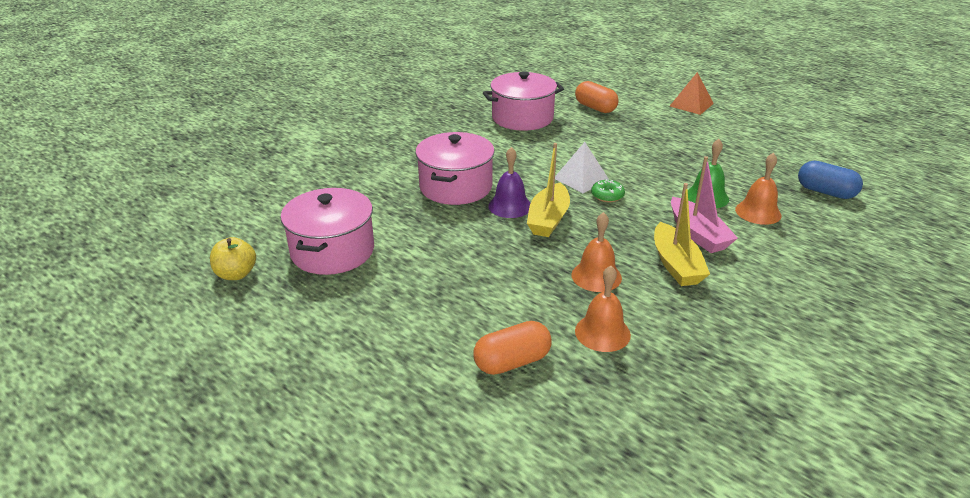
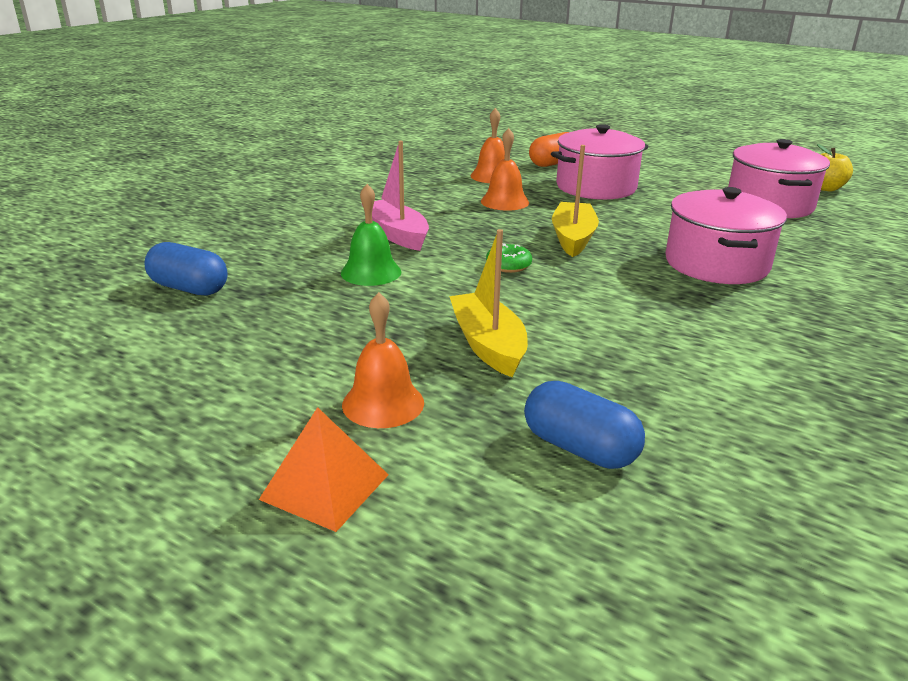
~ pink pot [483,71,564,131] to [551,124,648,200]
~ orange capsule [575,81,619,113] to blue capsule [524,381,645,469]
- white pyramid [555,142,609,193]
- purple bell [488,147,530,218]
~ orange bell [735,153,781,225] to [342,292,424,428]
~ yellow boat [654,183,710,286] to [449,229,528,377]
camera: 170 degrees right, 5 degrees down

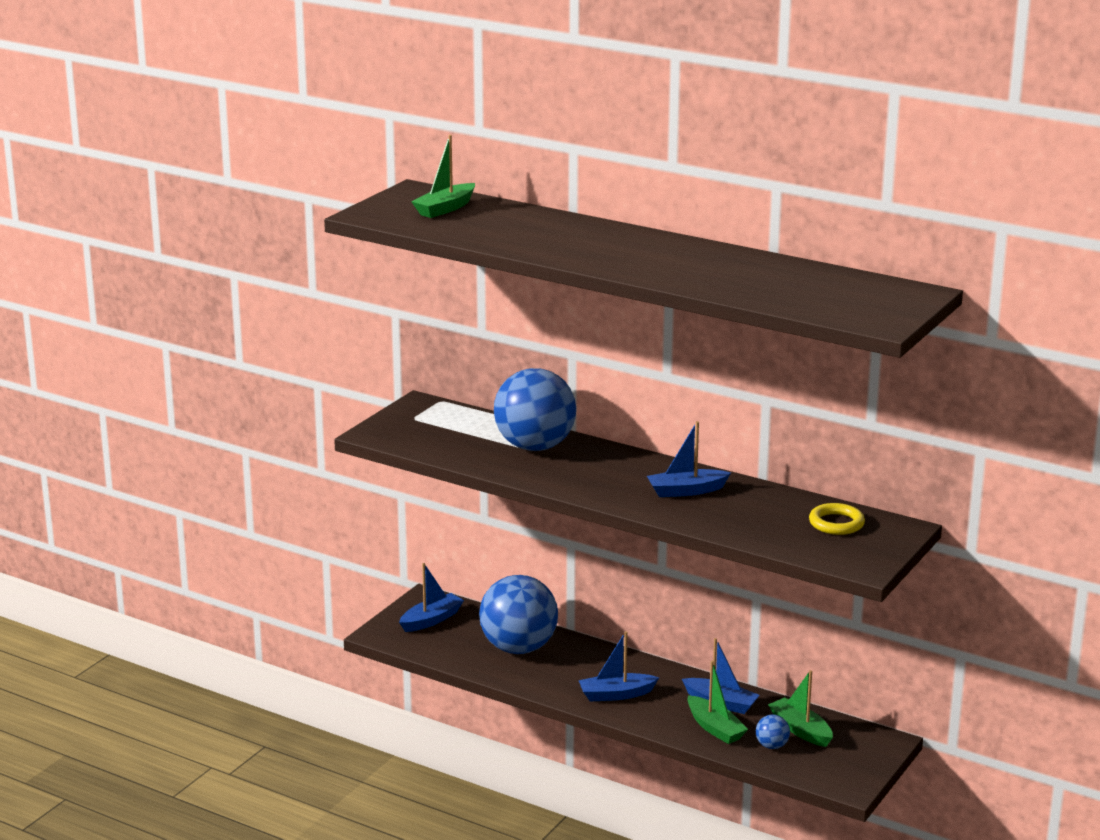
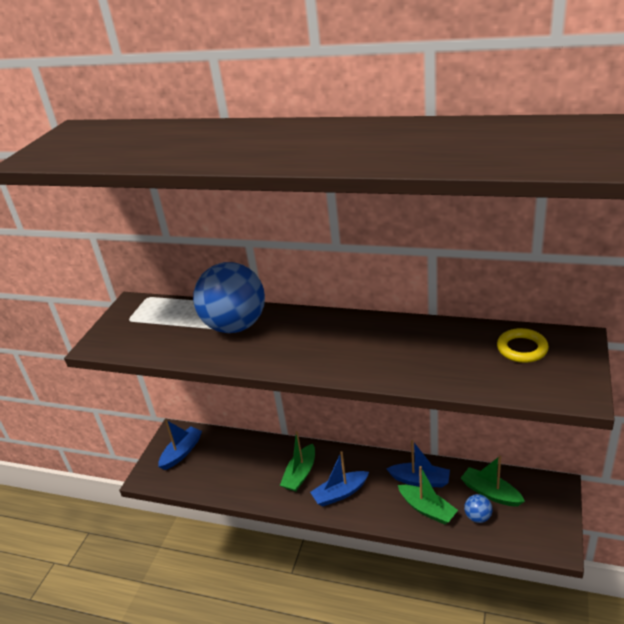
~ green boat [411,135,475,218] to [280,431,315,492]
- blue boat [647,421,731,497]
- blue ball [479,575,558,654]
camera: 10 degrees left, 10 degrees up

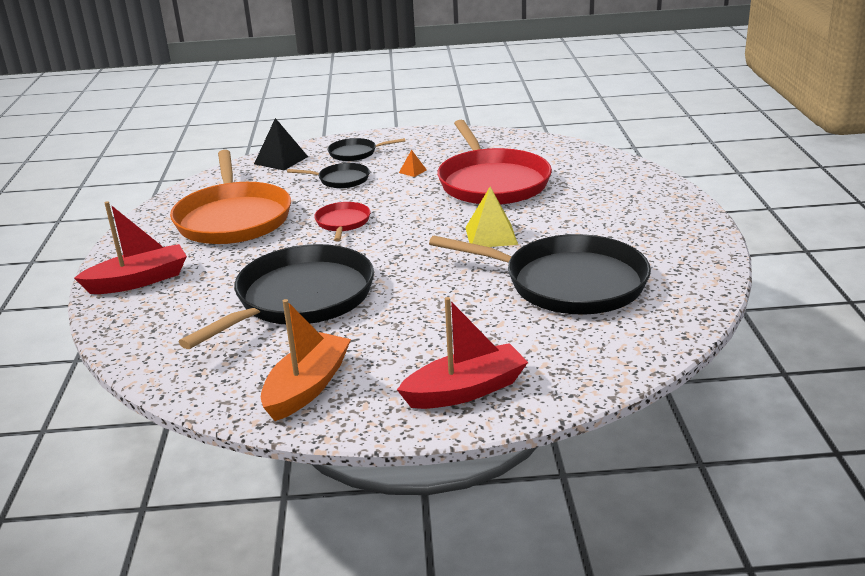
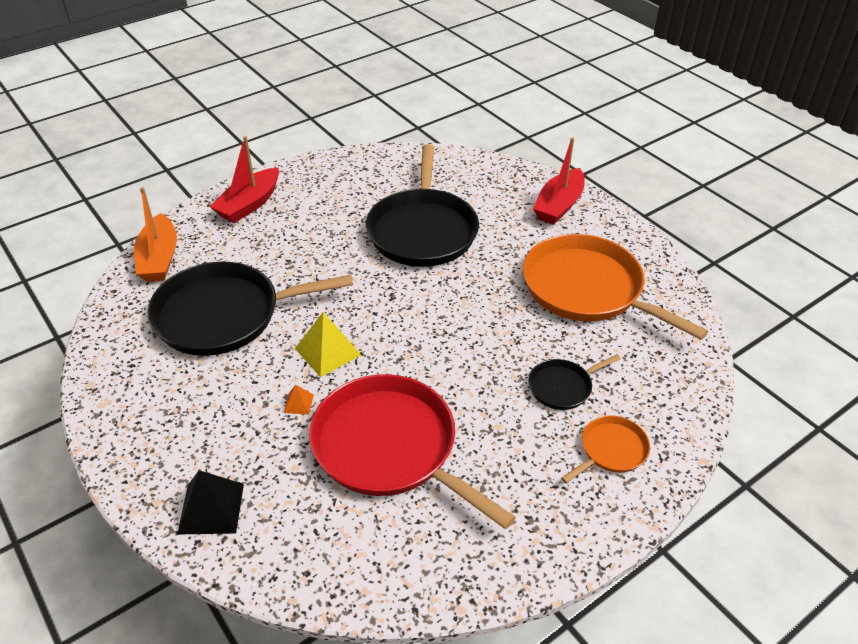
~ black pyramid [254,118,308,170] to [177,470,244,535]
~ black pan [327,138,405,161] to orange pan [561,415,650,483]
~ orange pyramid [399,150,427,177] to [284,384,314,415]
- red pan [314,202,371,242]
~ orange boat [261,299,351,421] to [134,187,177,282]
camera: 145 degrees right, 15 degrees up

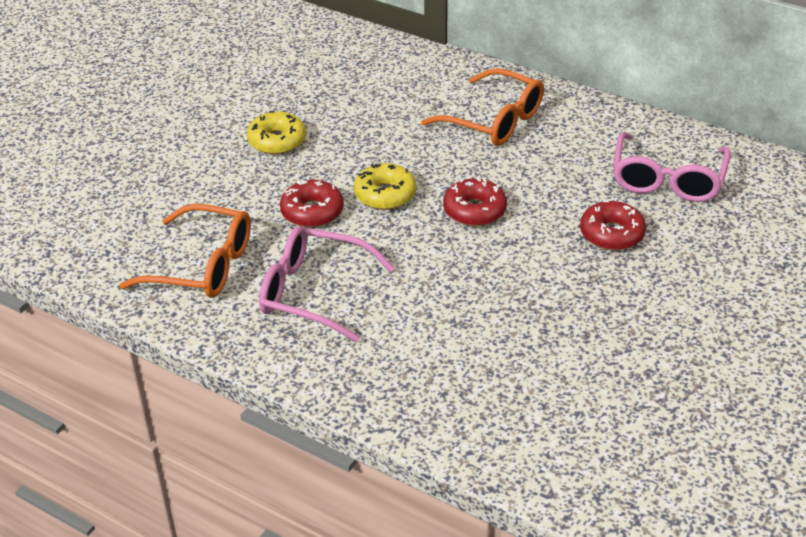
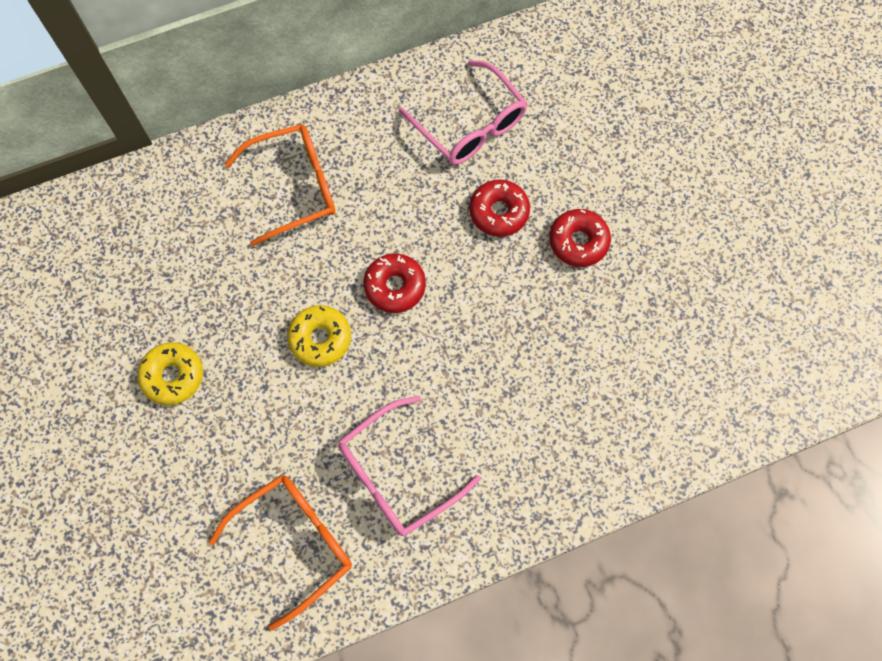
~ red donut [280,180,344,228] to [549,209,611,267]
camera: 55 degrees left, 30 degrees up

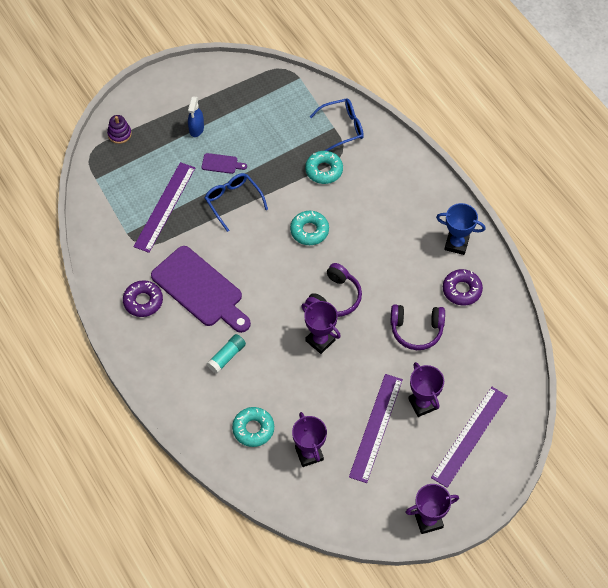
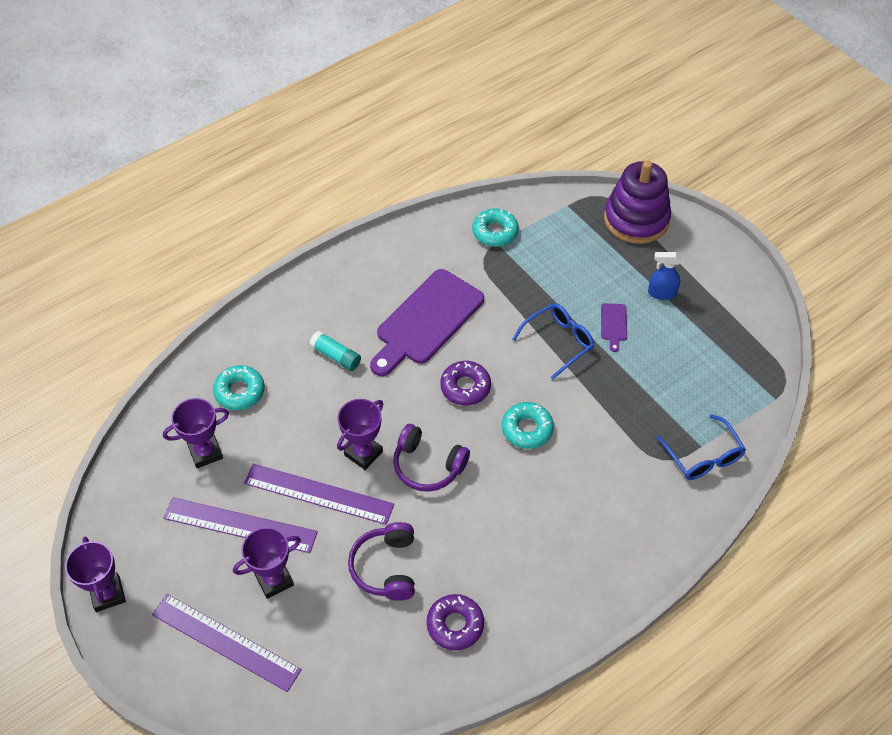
~ purple stacking toy [107,115,131,144] = [604,161,671,244] x2.24
~ turquoise donut [305,151,343,184] to [472,208,519,247]
~ purple ruler [134,162,195,253] to [244,463,394,525]
- blue trophy [436,203,486,255]
~ purple donut [123,280,163,317] to [440,361,491,406]
camera: 85 degrees right, 5 degrees down

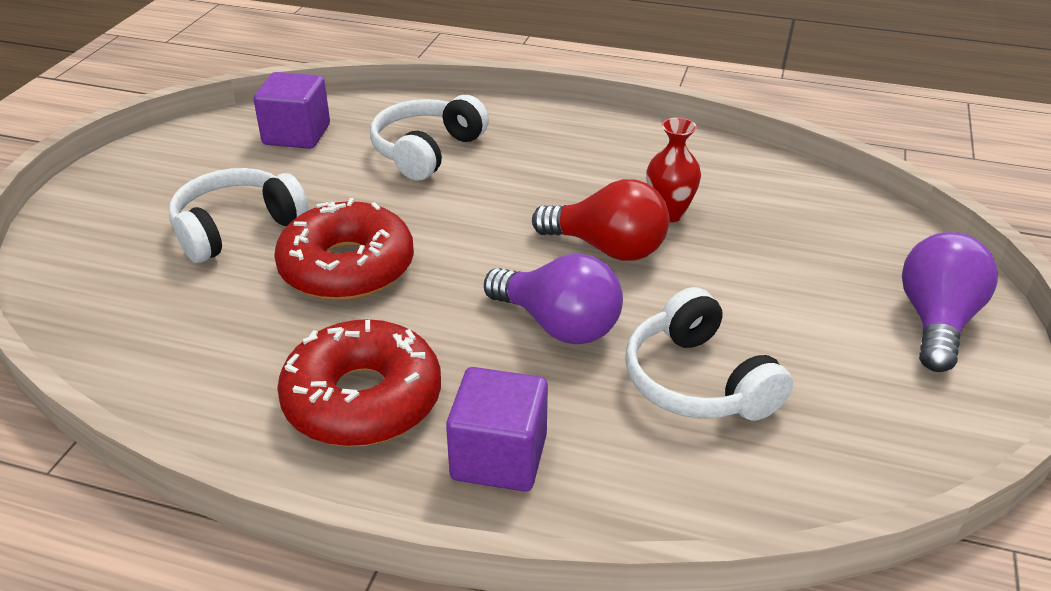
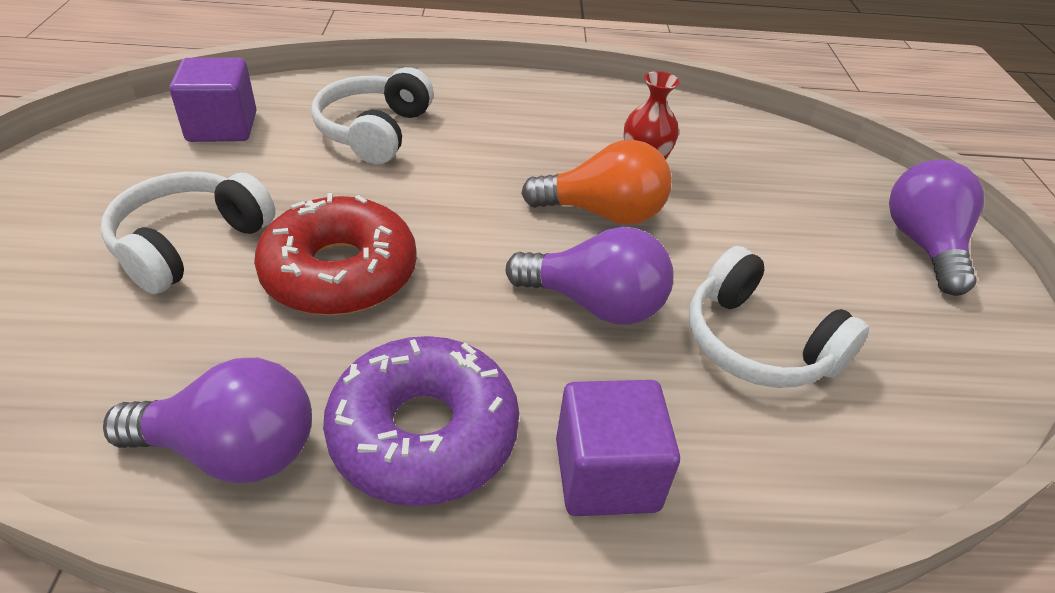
~ red light bulb [532,179,669,261] to orange light bulb [521,140,672,225]
~ red donut [277,319,441,447] to purple donut [323,336,519,506]
+ purple light bulb [103,358,312,483]
camera: 20 degrees left, 5 degrees up

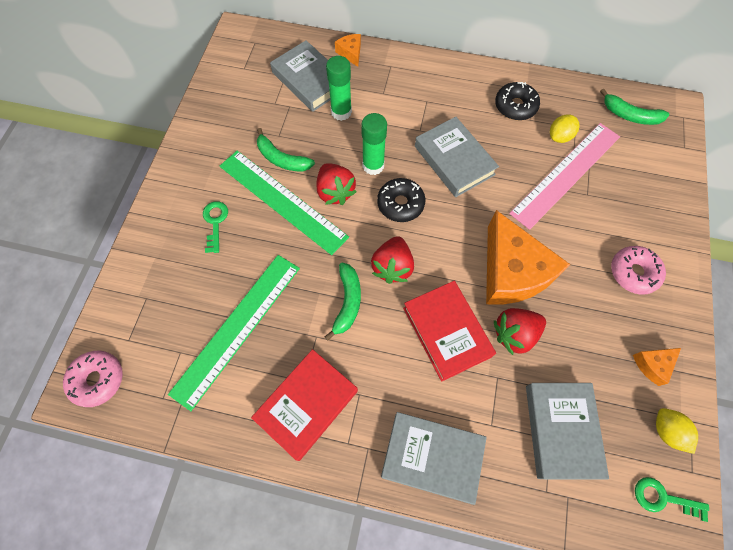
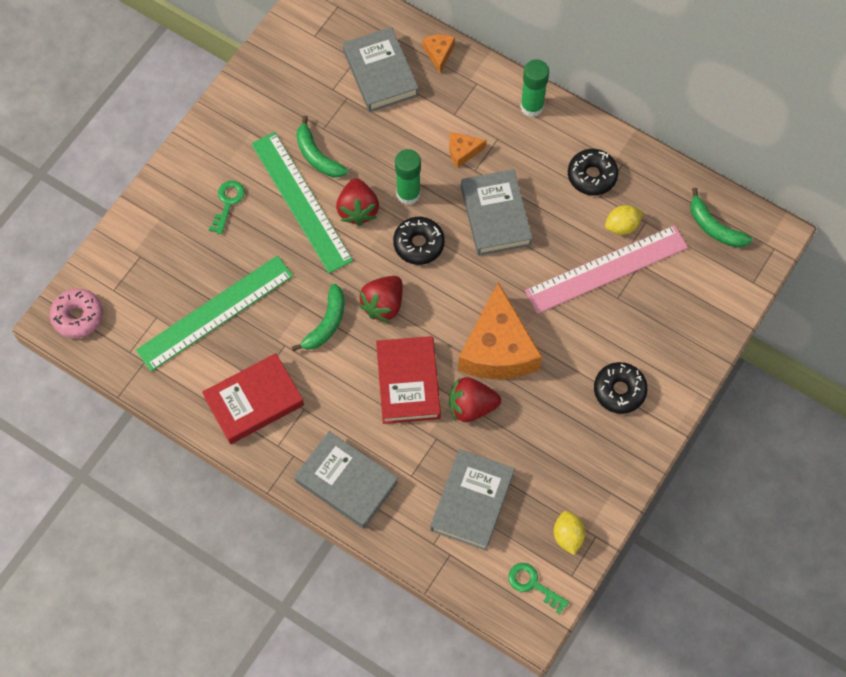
~ green glue stick [326,56,352,121] to [520,59,549,117]
~ pink donut [611,246,666,295] to black donut [594,362,648,414]
~ orange cheese [633,348,681,386] to [449,132,487,168]
camera: 20 degrees right, 0 degrees up

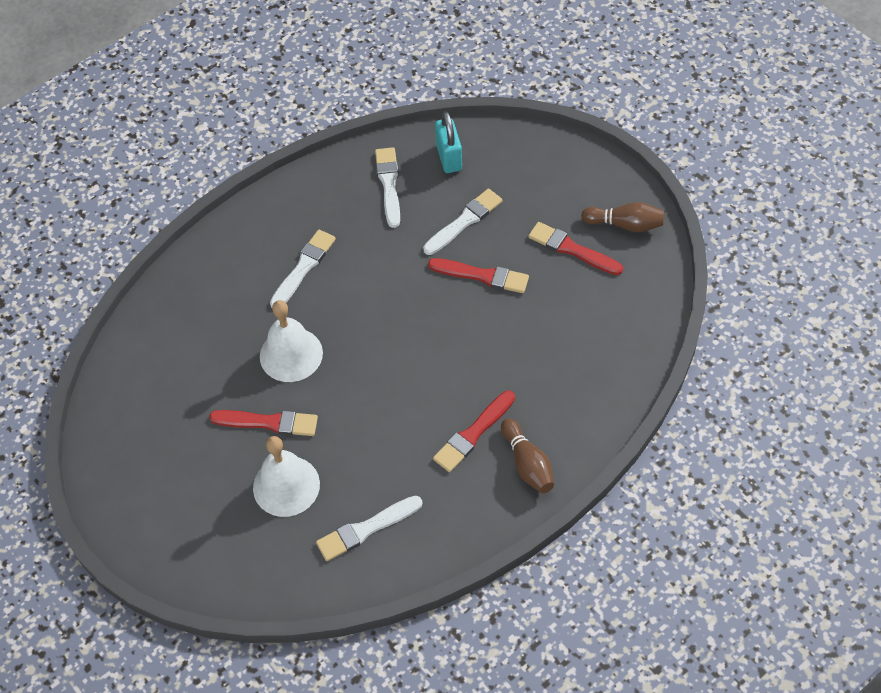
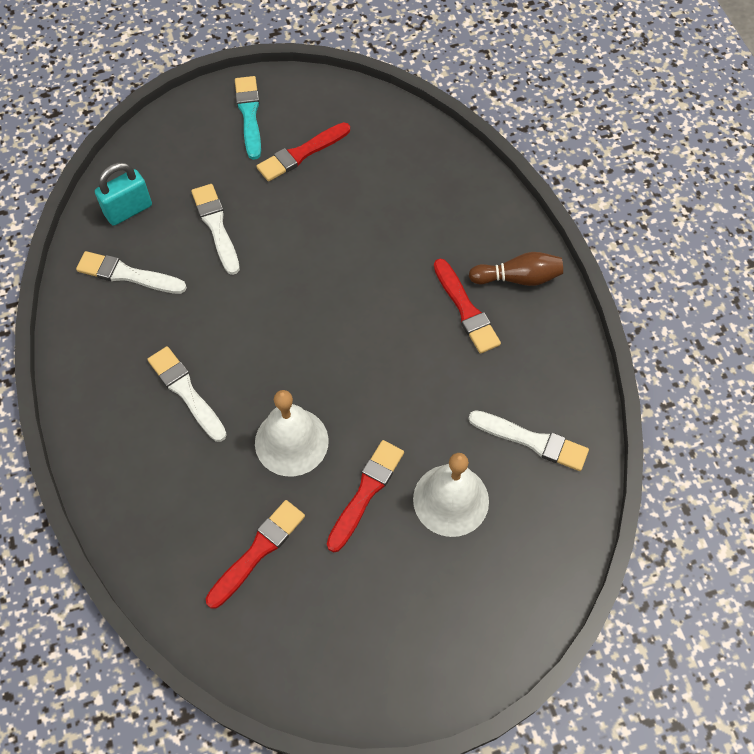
~ turquoise padlock [435,111,462,173] = [95,162,152,226] 45 degrees counterclockwise
- brown bowling pin [581,202,664,232]
~ red brush [428,258,529,293] to [206,500,305,609]
~ white brush [316,496,423,561] = [468,410,589,471] 60 degrees counterclockwise
+ turquoise brush [235,76,261,160]
camera: 70 degrees left, 5 degrees up

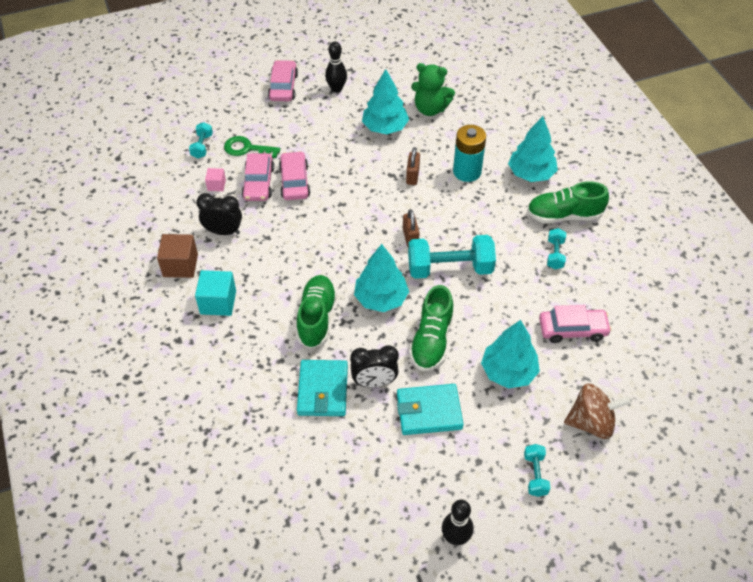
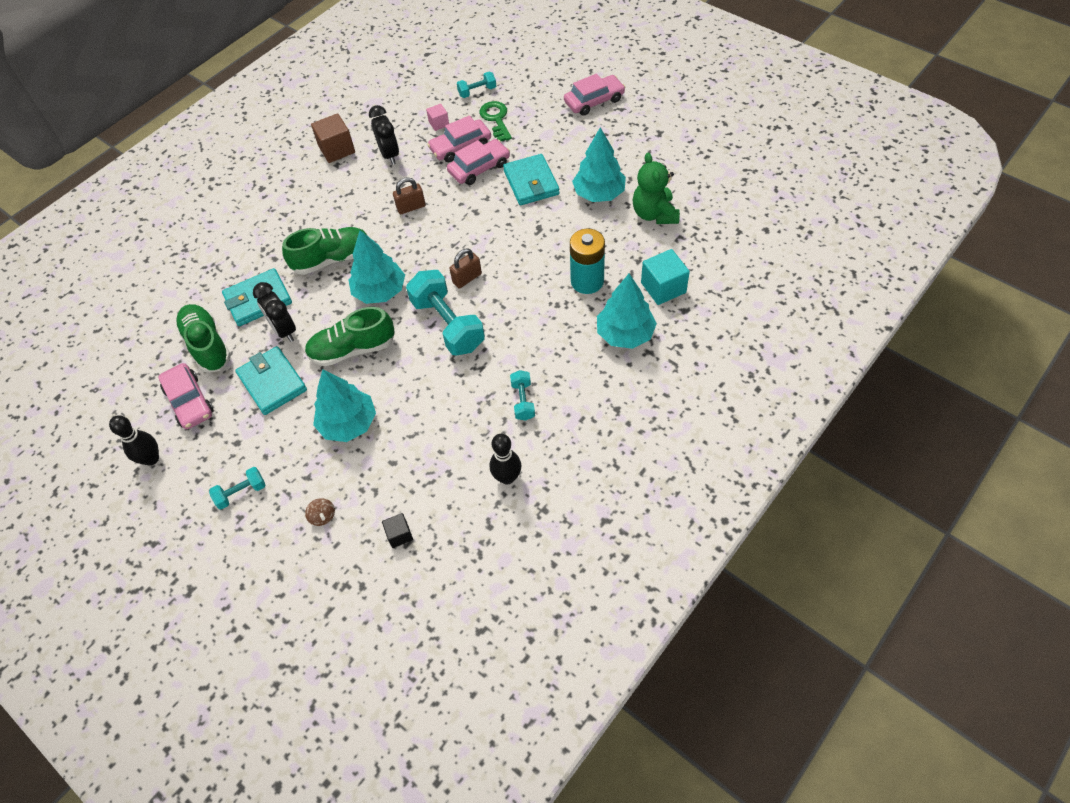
~ black bowling pin [325,42,347,93] to [490,434,521,484]
~ brown padlock [406,147,420,185] to [393,177,426,214]
~ green shoe [527,181,609,223] to [175,304,231,373]
~ turquoise dumbbell [547,228,566,269] = [510,370,535,421] 75 degrees counterclockwise
~ turquoise cube [195,270,236,316] to [641,249,690,305]
~ pink car [539,305,612,343] to [158,363,214,429]
~ brown spinning top [564,383,631,439] = [305,498,335,526] x0.46
+ turquoise wallet [503,154,560,205]
+ black cube [382,513,413,548]
camera: 65 degrees right, 5 degrees up

